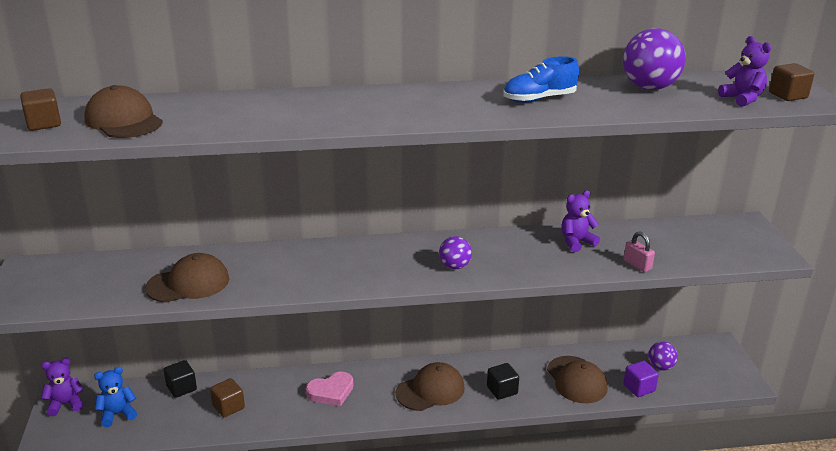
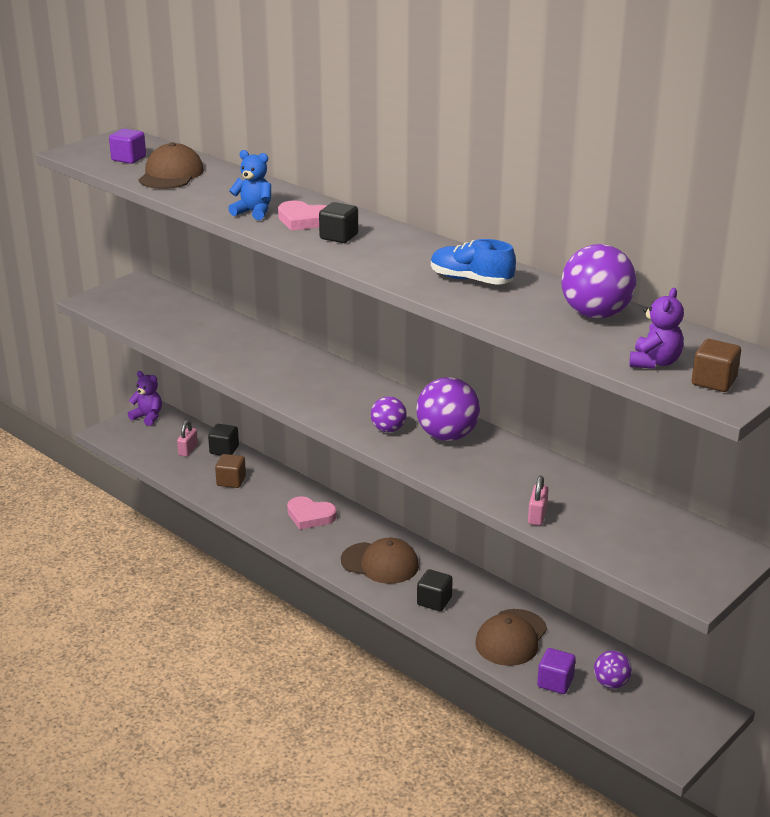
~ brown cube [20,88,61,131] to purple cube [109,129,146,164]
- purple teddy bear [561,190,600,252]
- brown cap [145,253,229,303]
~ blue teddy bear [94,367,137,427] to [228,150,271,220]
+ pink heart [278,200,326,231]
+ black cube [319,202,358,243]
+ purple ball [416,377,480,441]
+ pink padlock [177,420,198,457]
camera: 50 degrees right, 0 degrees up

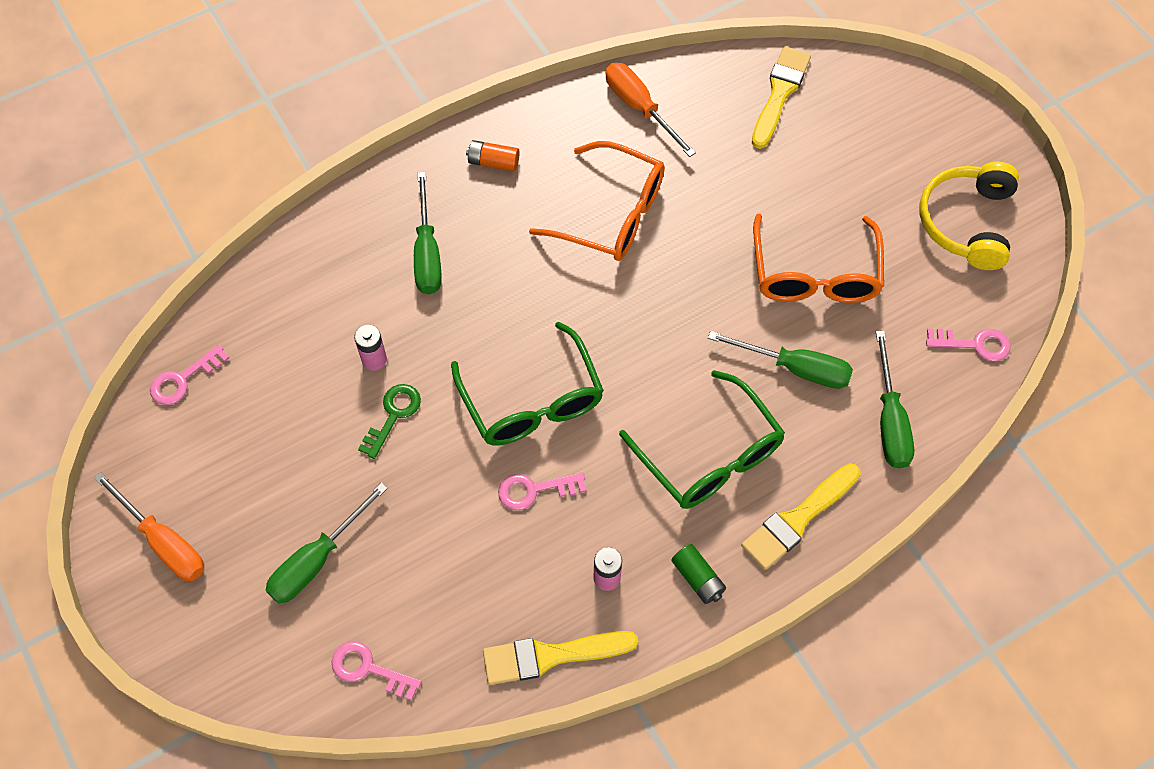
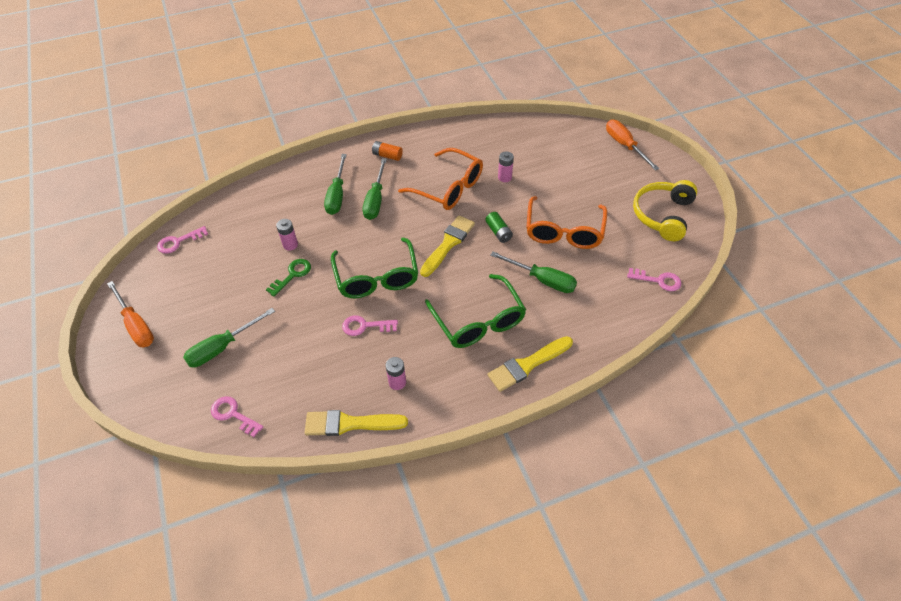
~ yellow brush [752,46,811,149] to [420,215,475,277]
~ orange screwdriver [606,63,696,157] to [606,119,659,171]
~ green screwdriver [876,331,914,469] to [363,158,387,220]
~ green battery [671,544,726,604] to [485,212,513,243]
+ pink battery [498,151,514,182]
camera: 10 degrees right, 10 degrees down

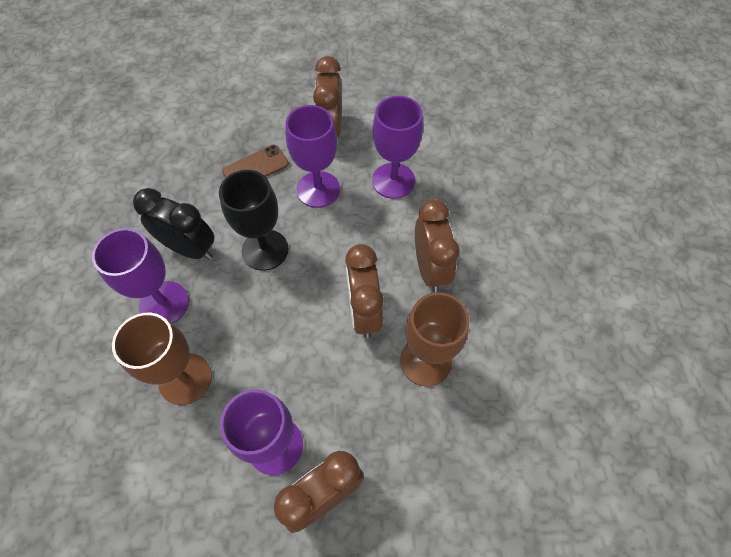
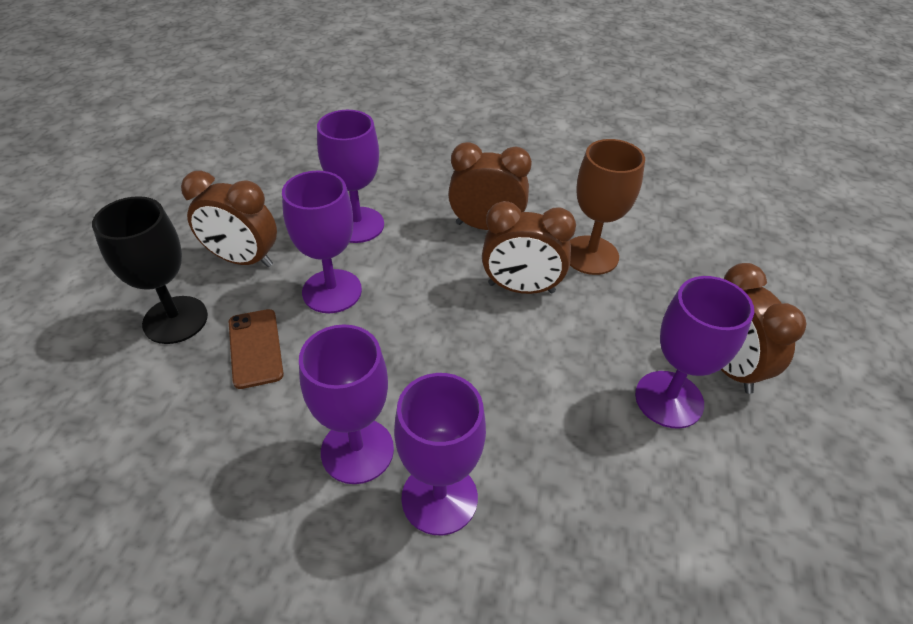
~ black goblet [219,170,289,271] to [92,196,208,344]
~ black clock [133,188,214,260] to purple goblet [299,324,394,484]
- brown goblet [112,313,212,405]
camera: 75 degrees left, 15 degrees down

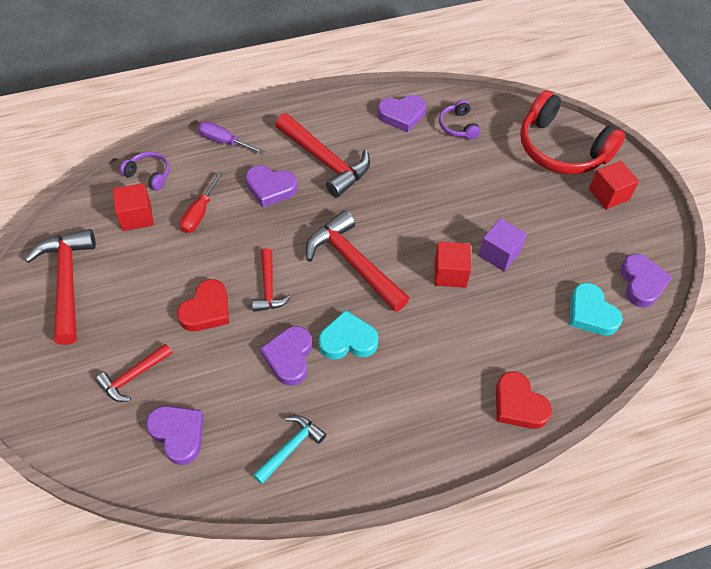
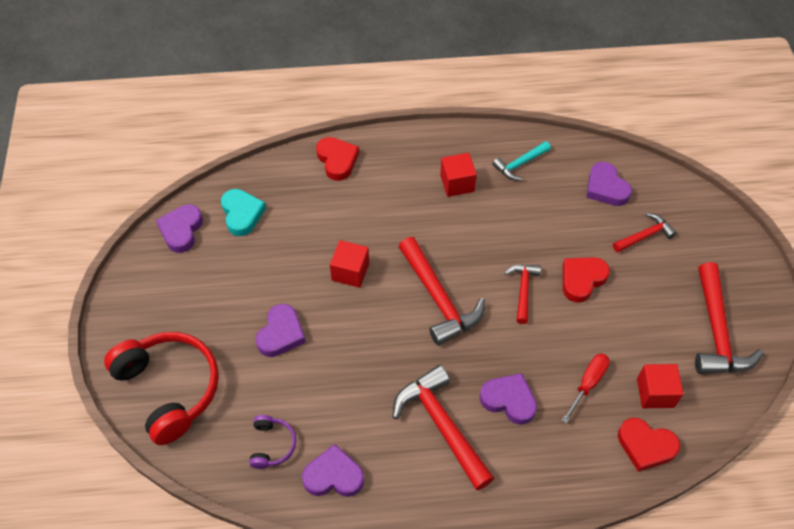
- purple screwdriver [198,121,265,154]
~ purple headphones [120,152,169,191] to red heart [618,418,680,472]
~ red cube [589,161,639,209] to [440,153,477,197]
- purple cube [478,218,527,272]
- turquoise heart [318,310,379,360]
~ purple heart [260,326,312,386] to [256,304,306,357]
camera: 165 degrees left, 0 degrees up

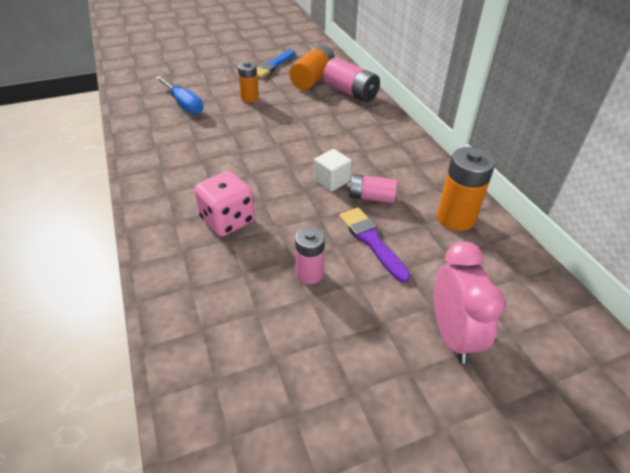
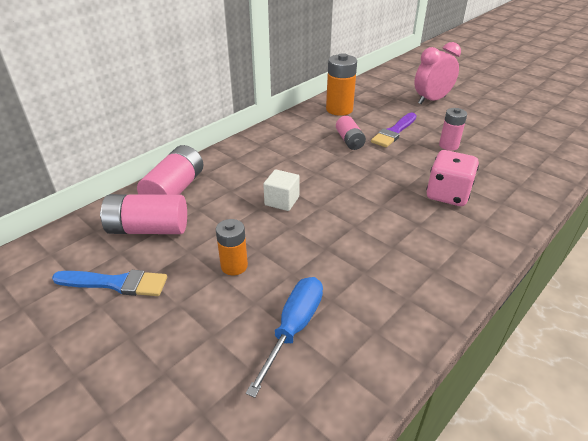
~ orange battery [289,44,335,90] to pink battery [100,194,187,234]
~ white cube [314,149,352,192] to [263,169,300,211]
camera: 115 degrees left, 5 degrees down

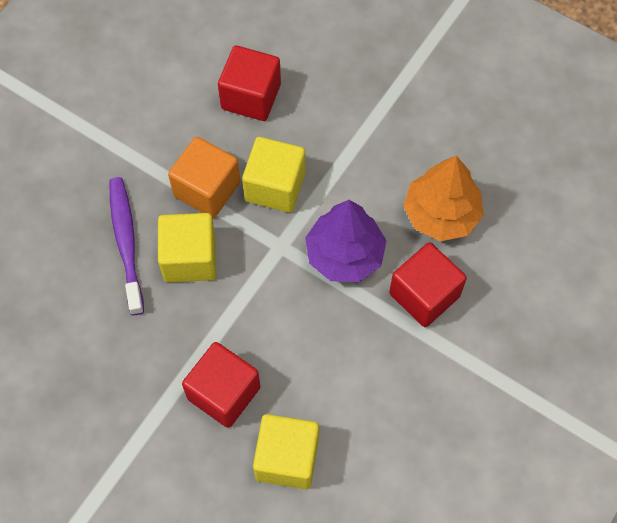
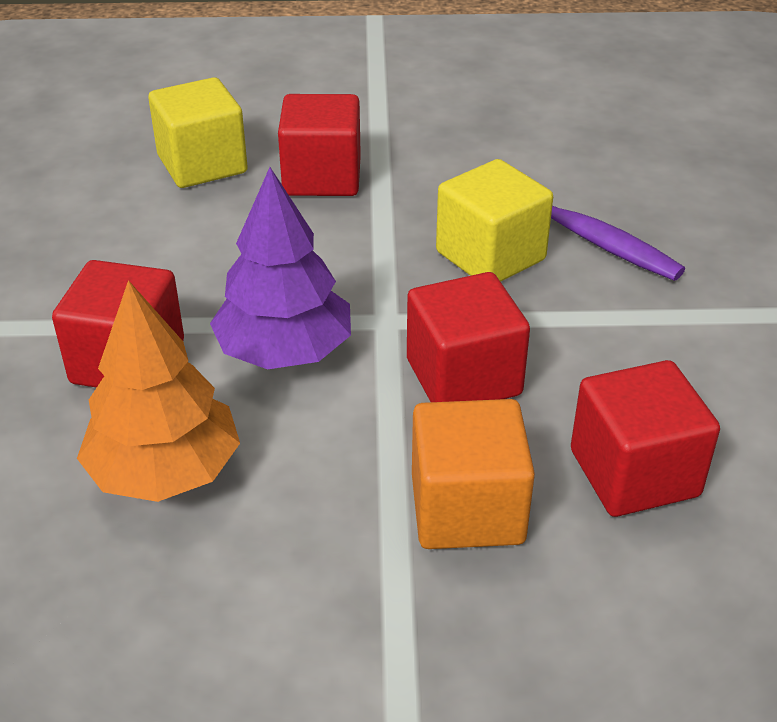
~ orange cube [168,137,240,218] to [412,399,535,549]
~ yellow cube [242,137,305,212] to red cube [407,272,530,402]
camera: 145 degrees right, 25 degrees down

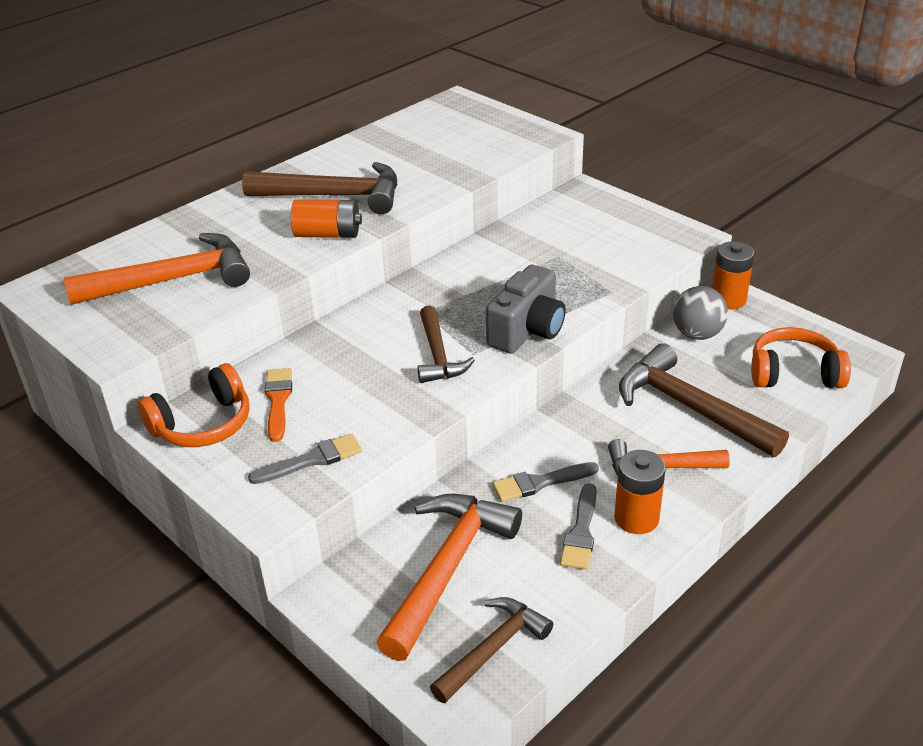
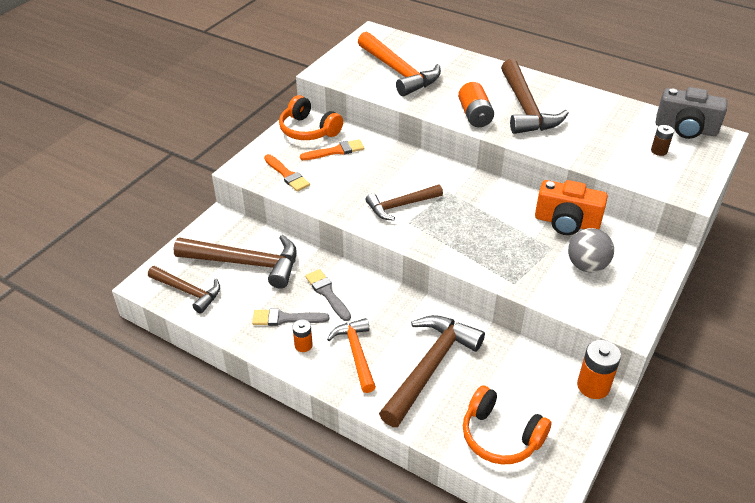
~ grey camera [486,265,566,353] to [656,87,727,139]
~ grey ball [673,286,728,340] to [568,228,614,272]
~ orange headphones [751,327,851,388] = [463,385,551,465] 135 degrees clockwise
~ grey brush [248,434,362,484] to orange brush [264,154,310,192]
~ orange battery [614,450,666,534] = [292,319,313,352] x0.58
~ orange hammer [376,494,522,661] to brown hammer [174,235,297,289]
+ brown battery [651,125,674,156]
+ orange camera [535,180,608,235]
camera: 75 degrees right, 5 degrees up

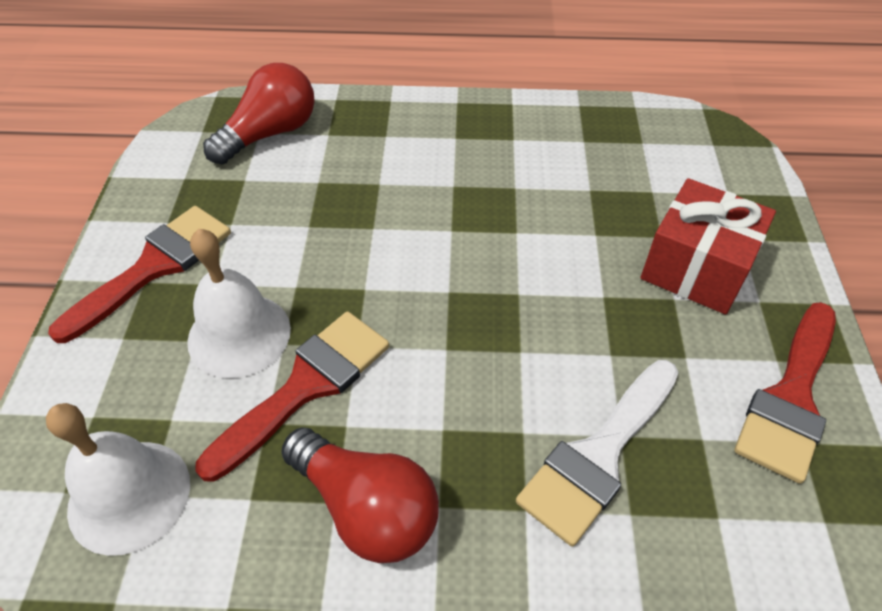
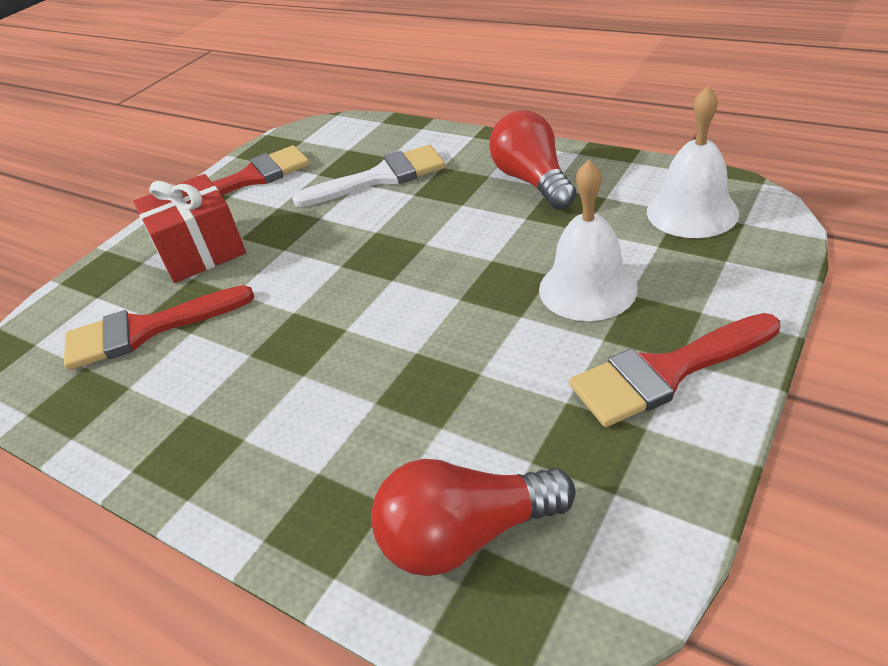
~ red brush [195,312,389,482] to [64,285,254,370]
camera: 145 degrees left, 10 degrees down

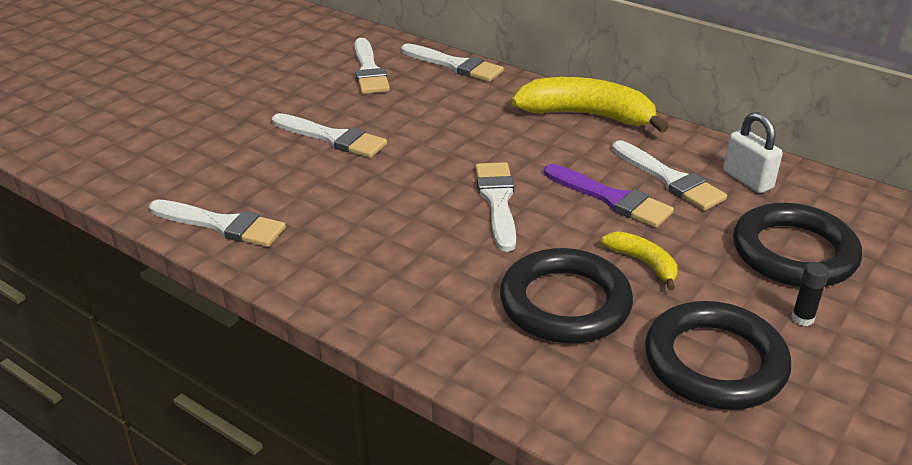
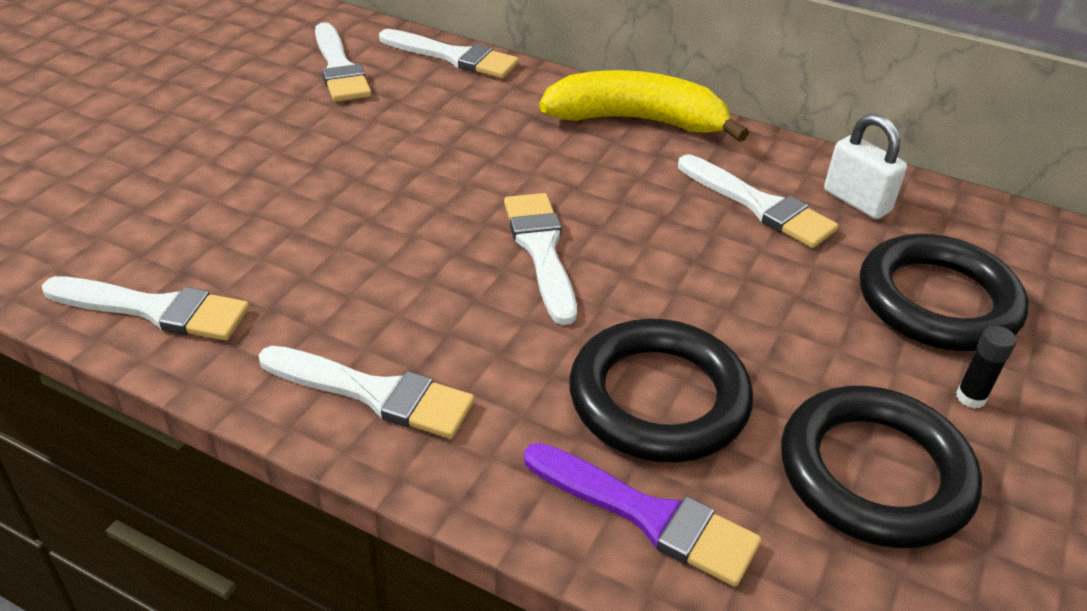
~ white brush [272,113,387,158] to [259,346,475,439]
~ purple brush [544,164,674,228] to [524,443,761,587]
- yellow banana [601,231,678,290]
camera: 10 degrees left, 5 degrees up

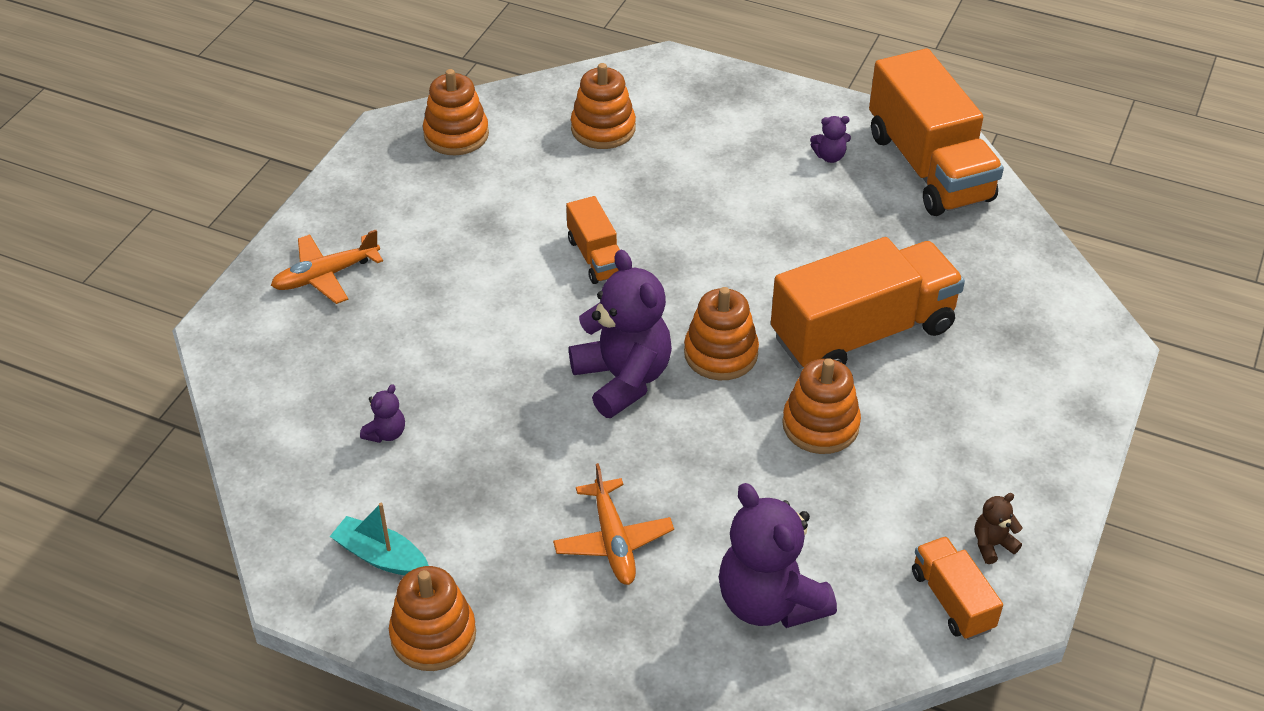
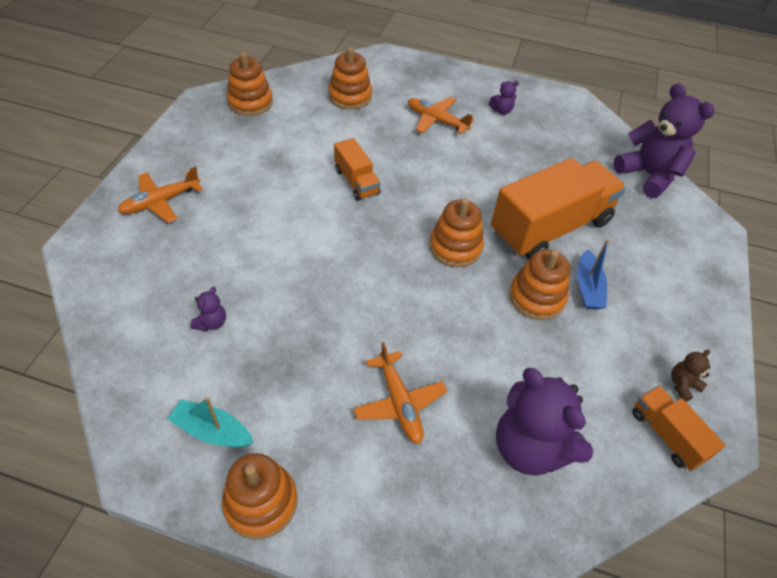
- orange truck [869,48,1004,216]
~ purple teddy bear [569,250,672,418] to [613,83,714,198]
+ orange plane [408,97,474,134]
+ blue boat [577,239,609,309]
camera: 10 degrees left, 5 degrees up

